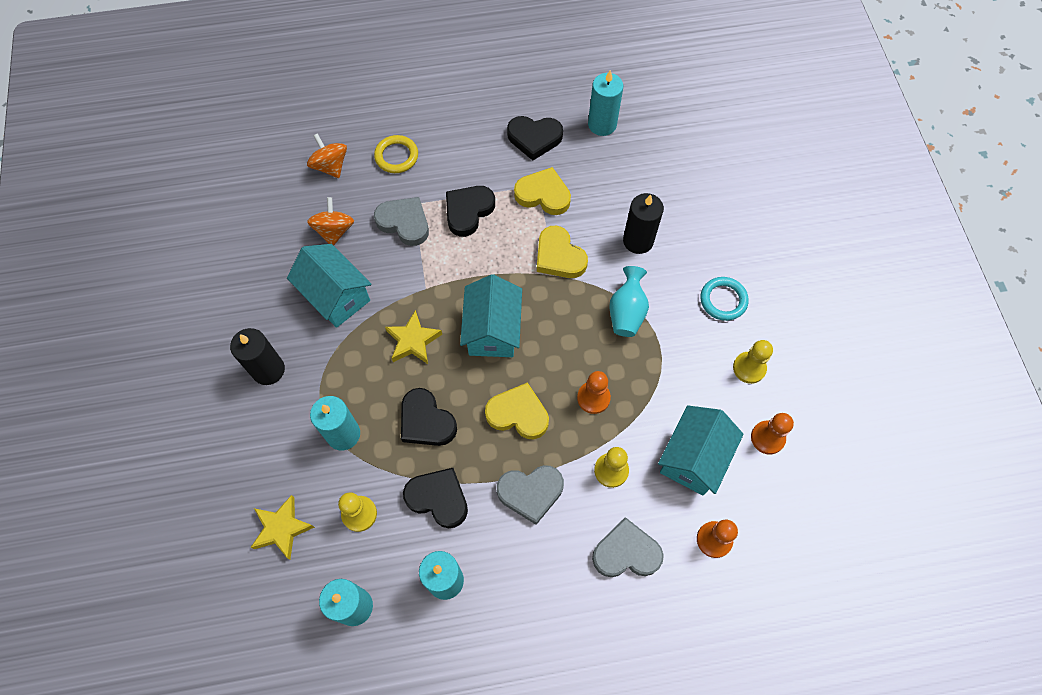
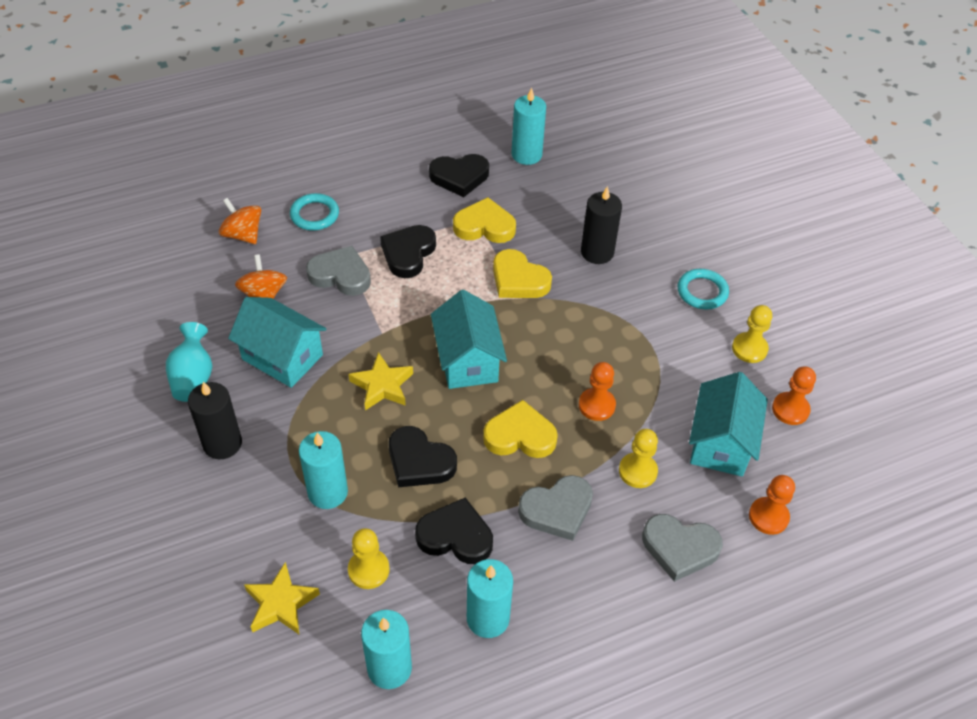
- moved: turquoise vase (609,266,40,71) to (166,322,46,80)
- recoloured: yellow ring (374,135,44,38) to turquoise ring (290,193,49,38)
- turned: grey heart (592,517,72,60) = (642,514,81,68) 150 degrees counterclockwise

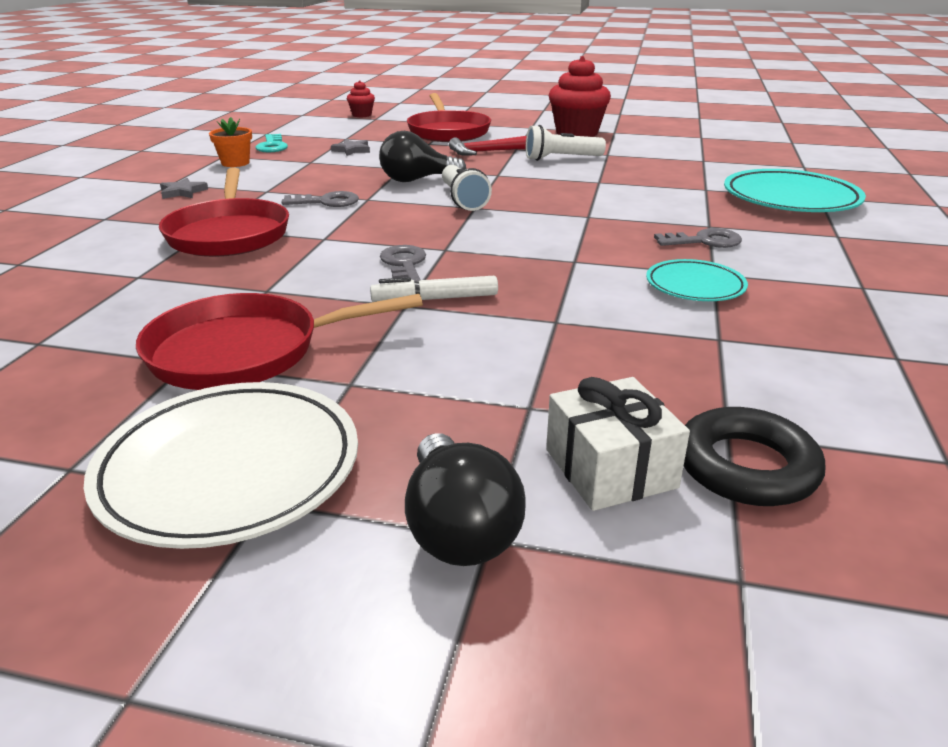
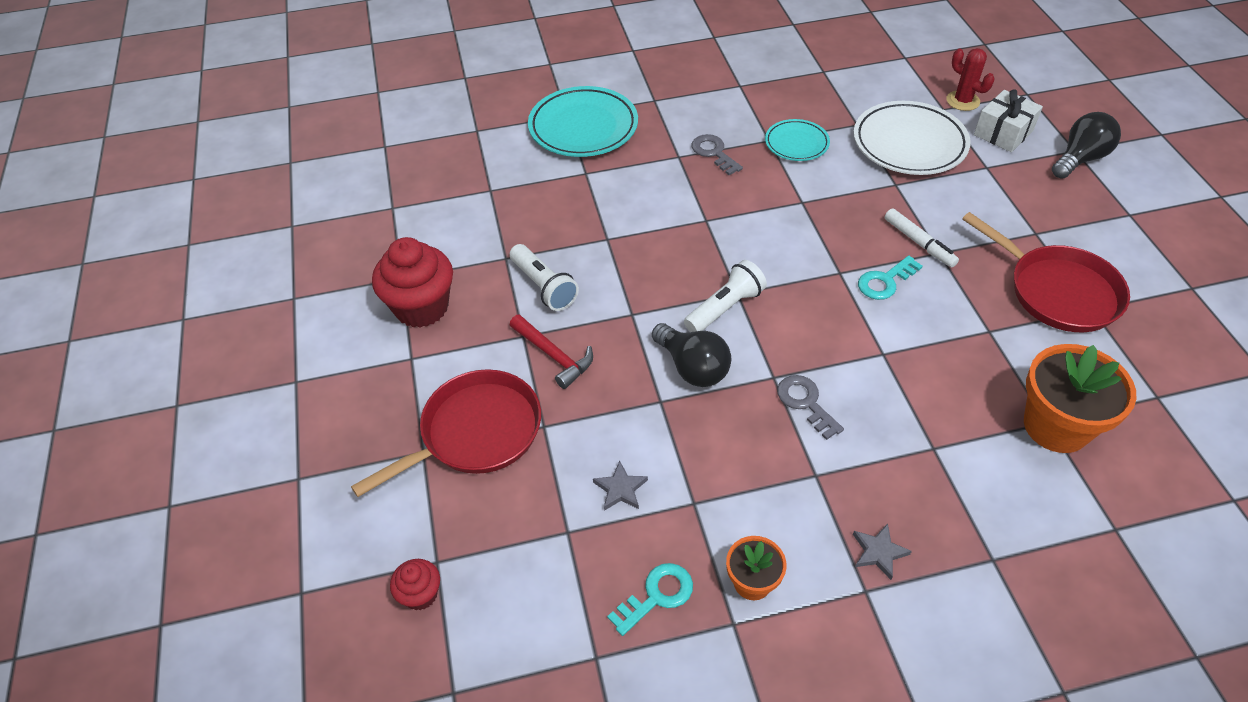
- removed: red pan (159,167,130,90)
- added: orange flower pot (1024,344,113,109)
- moved: white plate (83,382,275,167) to (854,101,117,74)
- replaced: black ring (684,407,141,99) to red cactus (947,48,47,63)
- recoloured: grey key (380,245,46,37) to turquoise key (858,255,65,45)

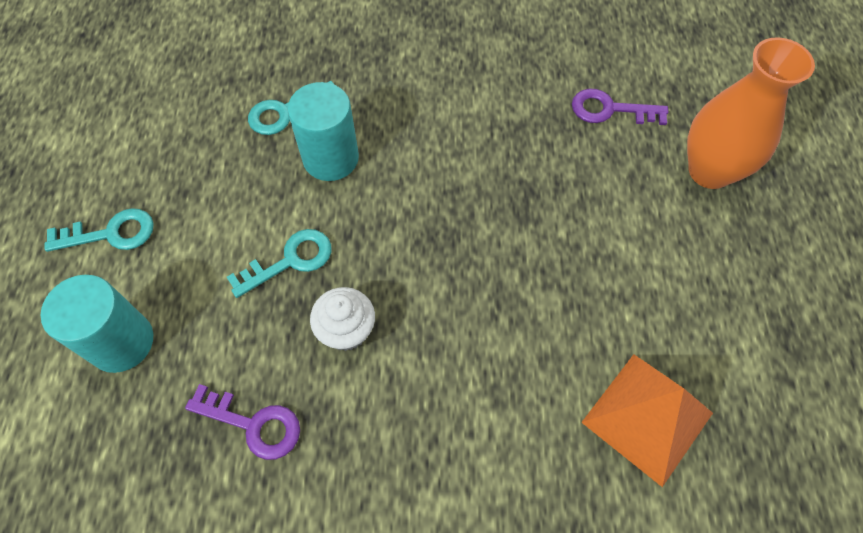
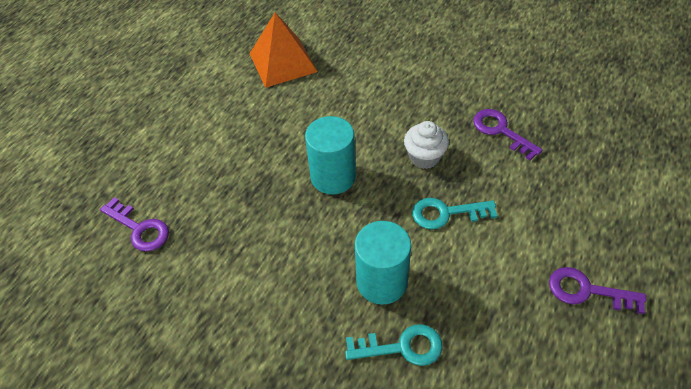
- removed: orange vase (687,37,128,152)
- moved: turquoise cylinder (41,275,112,98) to (305,116,51,79)
- recoloured: turquoise key (44,208,110,44) to purple key (549,267,97,47)

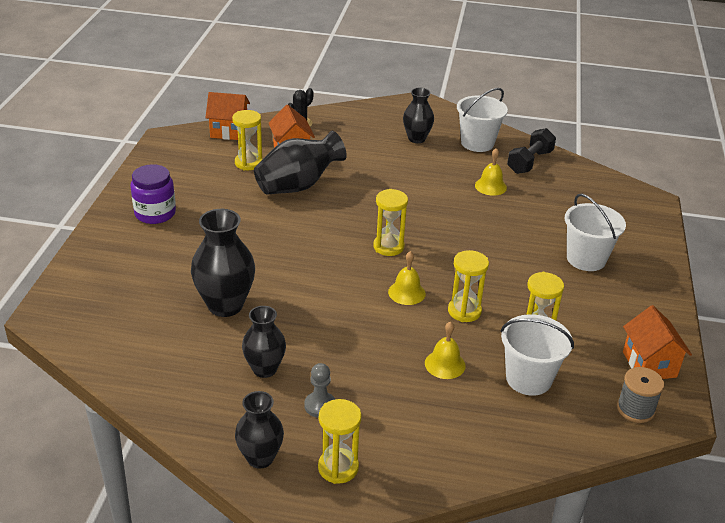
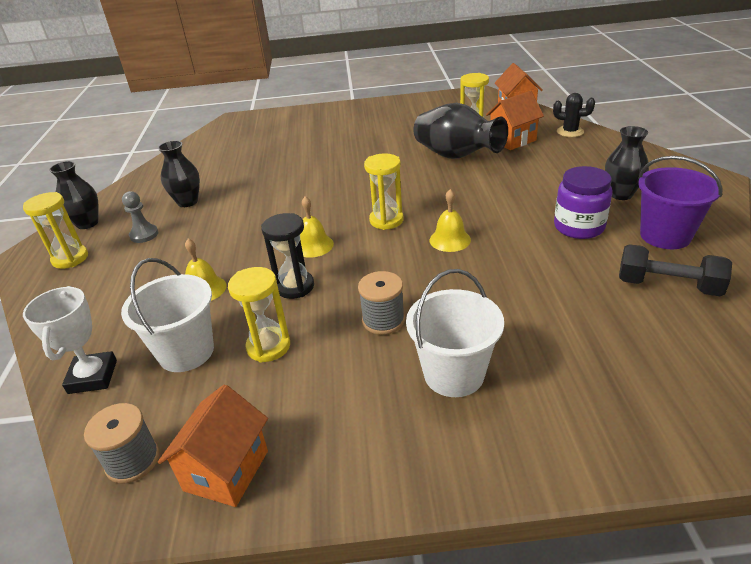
- removed: black vase (191,209,64,108)
- added: white trophy (23,286,94,108)
- added: grey spool (358,271,47,64)
- moved: purple jar (130,164,46,60) to (554,166,59,73)
- moved: yellow bell (475,148,32,48) to (430,189,41,63)
- recoloured: yellow hourglass (448,250,41,72) to black hourglass (261,213,53,86)
- recoloured: white bucket (457,88,51,64) to purple bucket (638,156,85,93)
- turned: orange house (623,305,69,74) = (158,384,110,123) 45 degrees counterclockwise

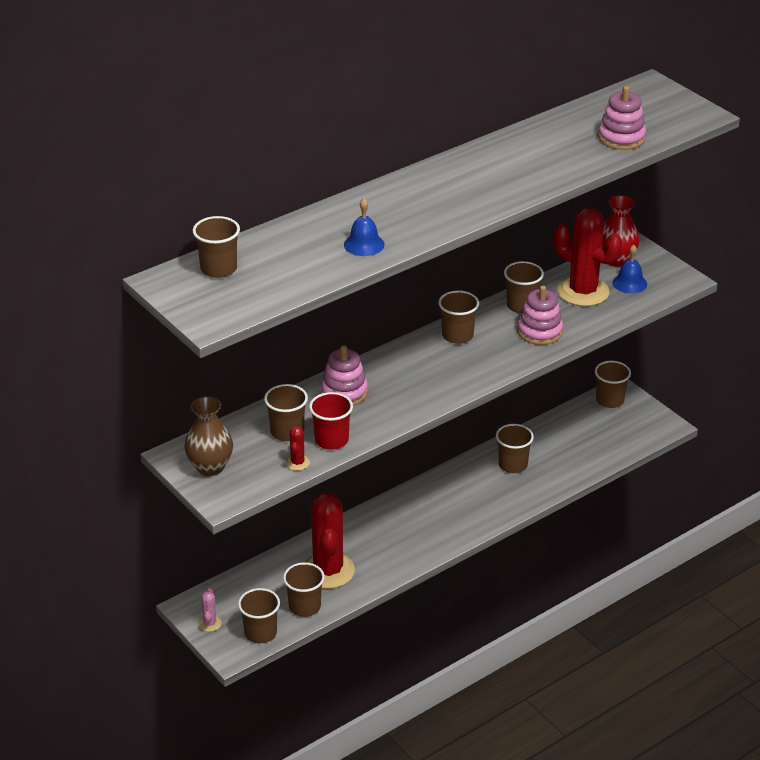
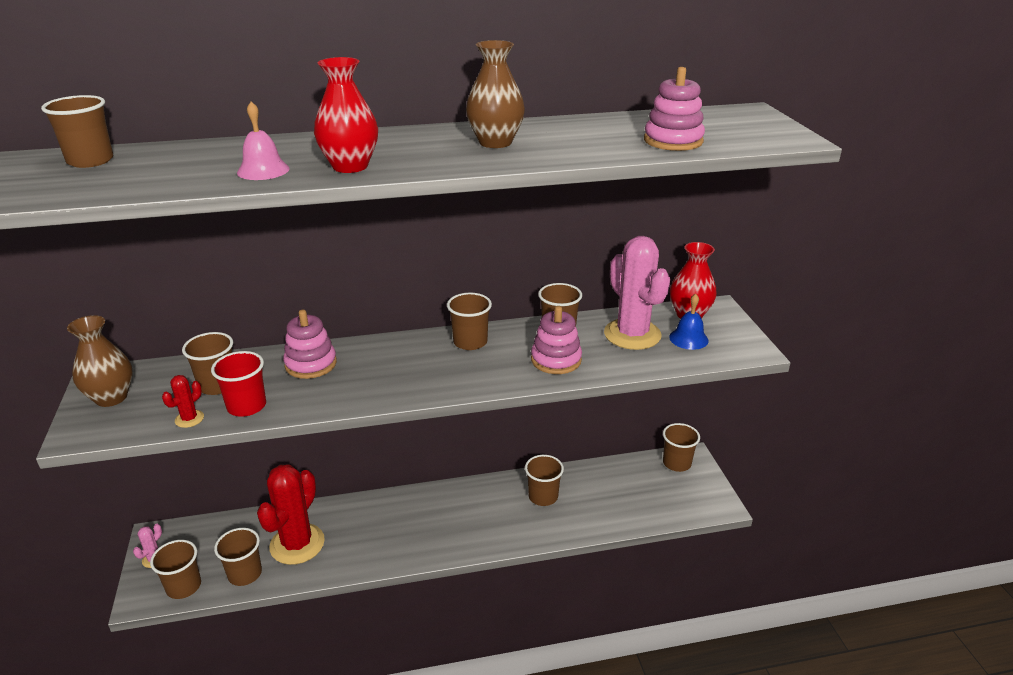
- added: red vase (314,57,64,116)
- added: brown vase (466,40,59,108)
- recoloured: blue bell (344,198,41,58) to pink bell (237,102,52,78)
- recoloured: red cactus (554,207,68,99) to pink cactus (604,236,67,114)

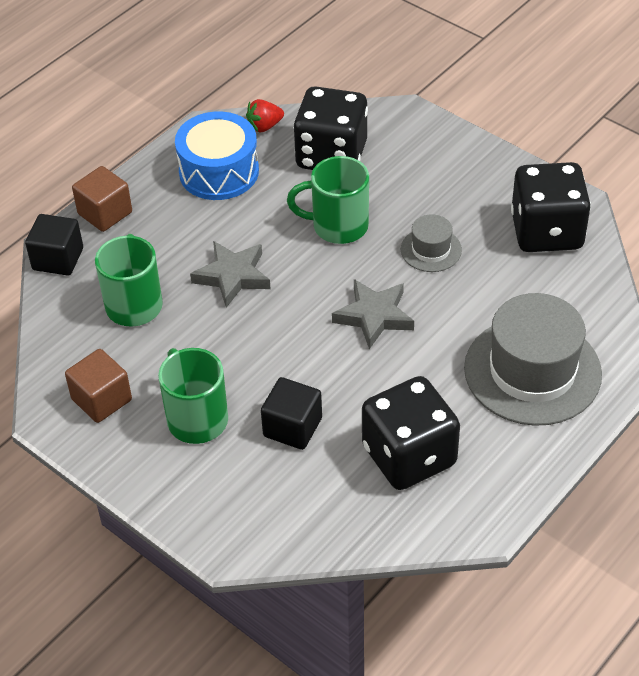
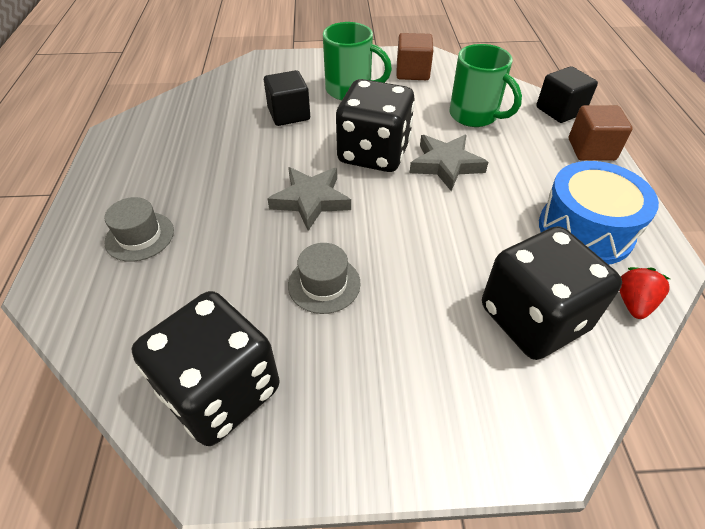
- removed: green mug (287,156,82,88)
- moved: black dice (362,376,98,114) to (336,79,79,93)
- resized: grey hat (464,293,138,133) = (104,197,70,65) x0.48

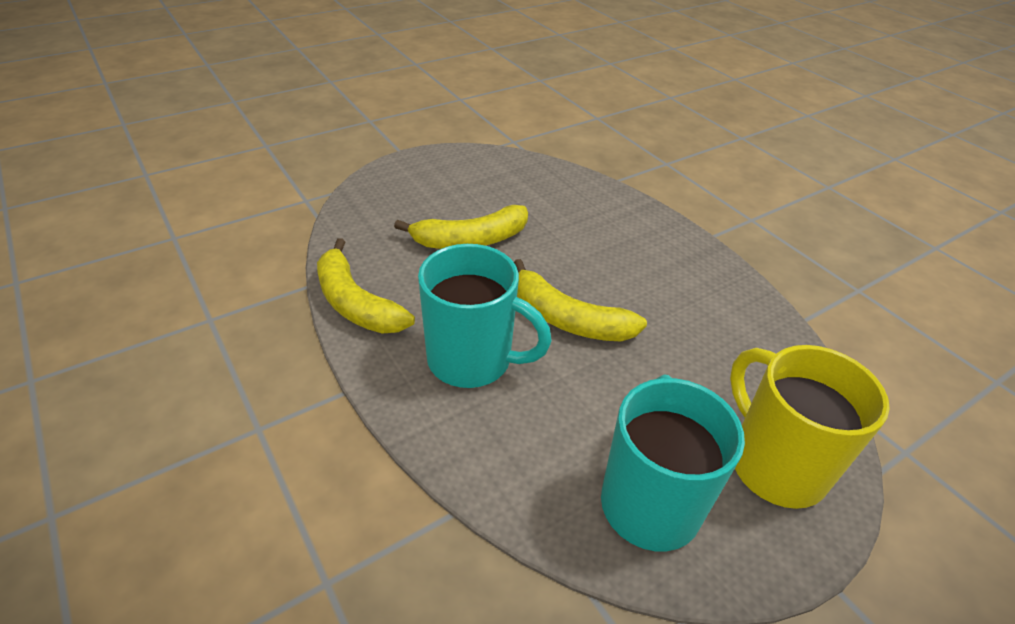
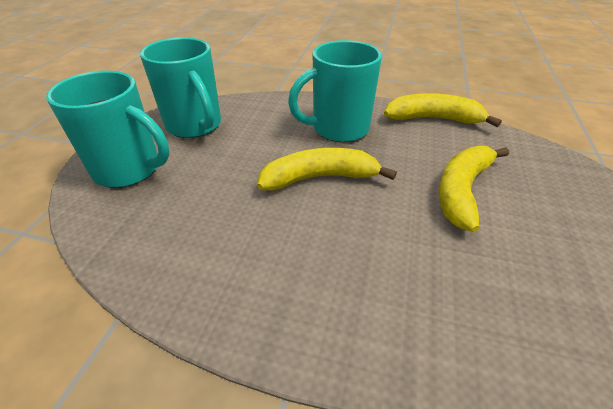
- recoloured: yellow mug (730,345,160,164) to turquoise mug (46,71,123,117)

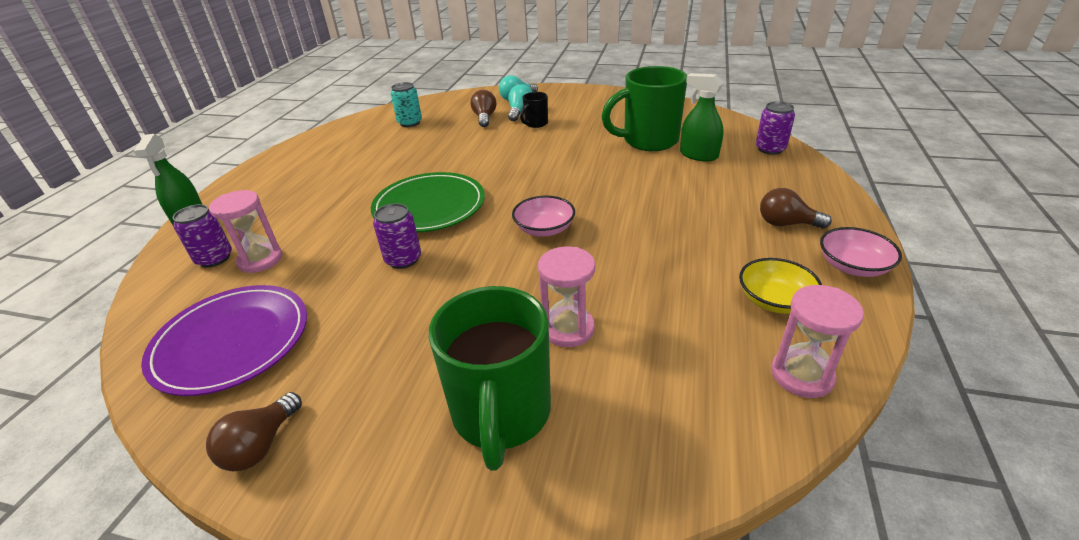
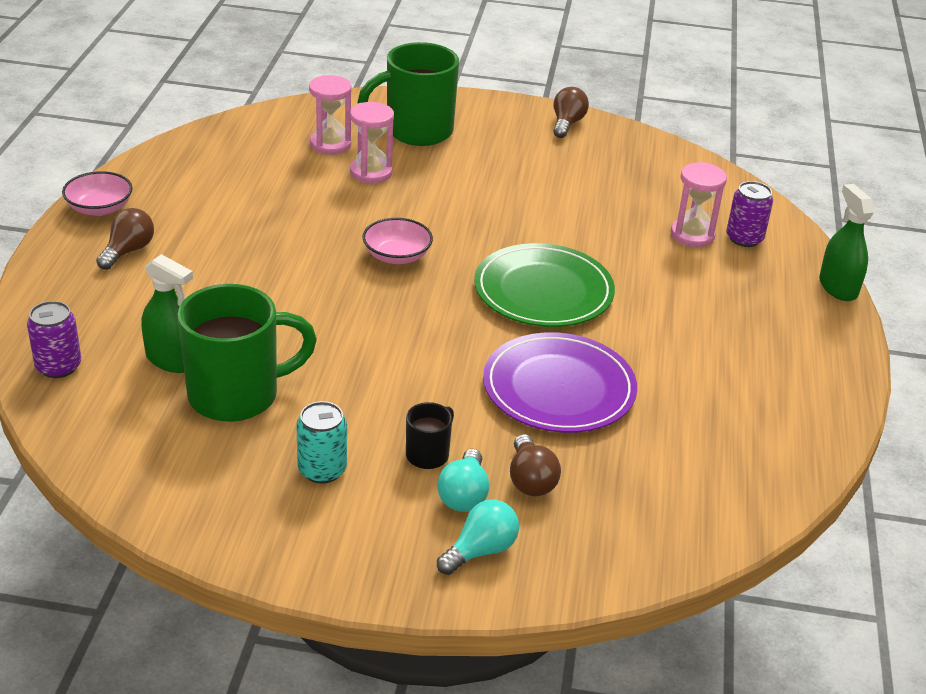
- removed: purple can (373,203,48,66)
- removed: yellow bowl (739,258,83,56)
- moved: purple plate (141,285,166,111) to (483,332,154,101)
- moved: turquoise can (391,82,31,45) to (296,401,51,83)
- moved: pink hourglass (771,285,93,113) to (309,75,43,80)
- turned: green mug (429,286,122,185) = (357,42,102,104) 105 degrees counterclockwise
- turned: brown light bulb (760,188,72,41) = (96,208,58,62) 75 degrees counterclockwise

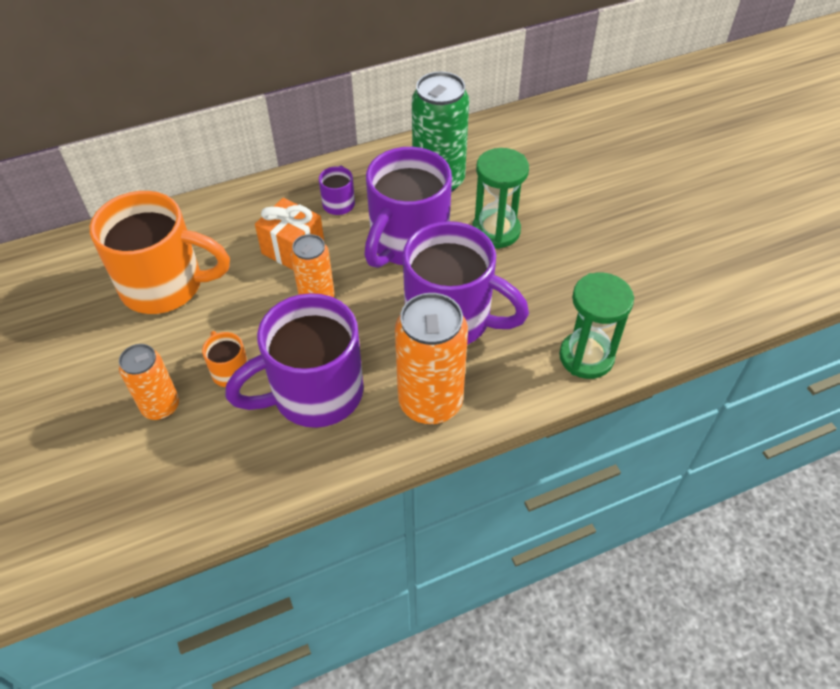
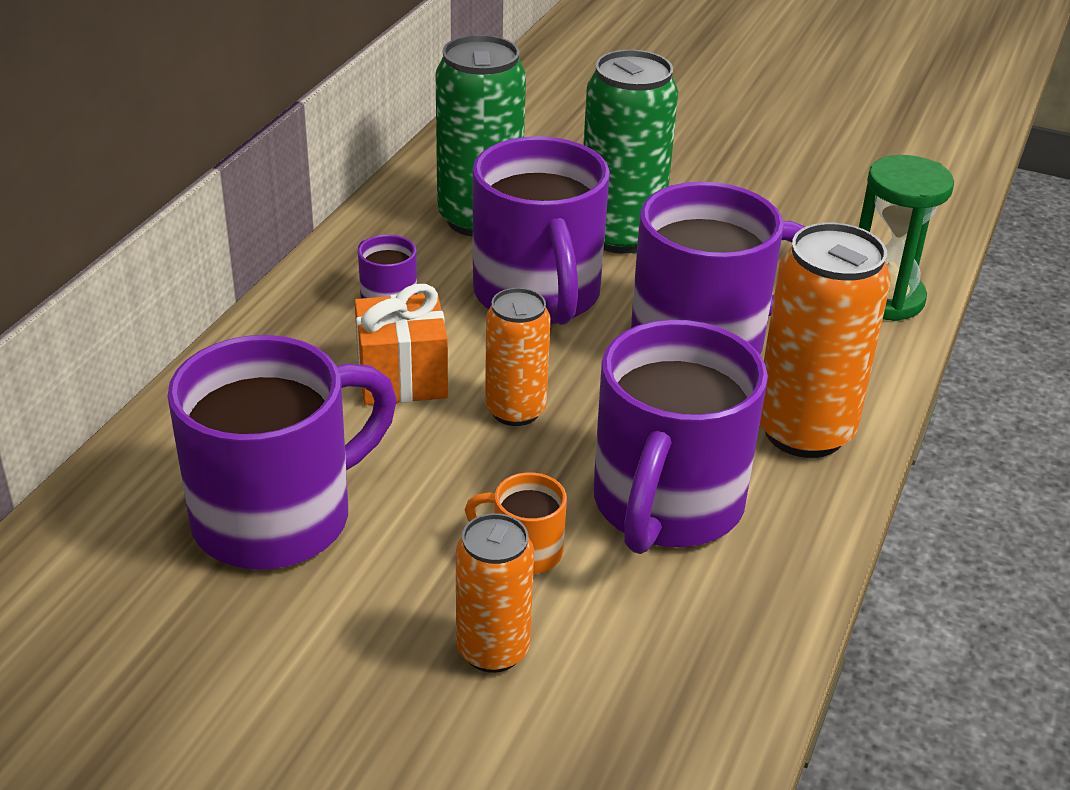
- replaced: green hourglass (472,148,57,101) to green can (583,50,95,204)
- recoloured: orange mug (90,191,140,123) to purple mug (167,335,230,235)

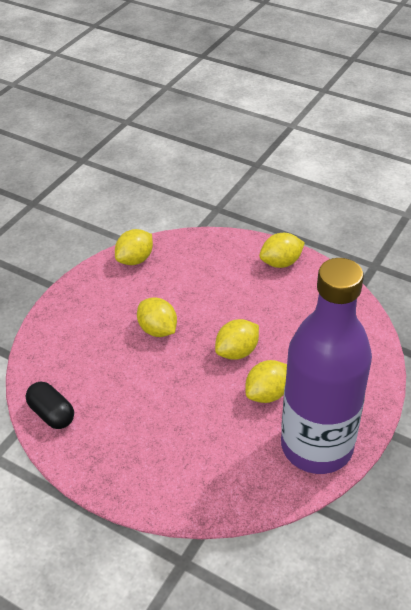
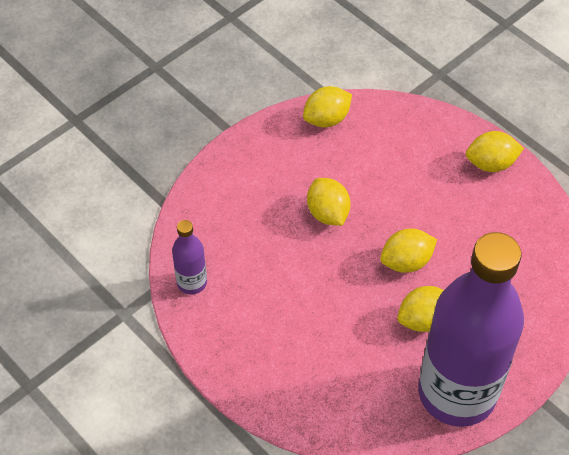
- replaced: black capsule (26,382,48,47) to purple bottle (172,220,35,74)

